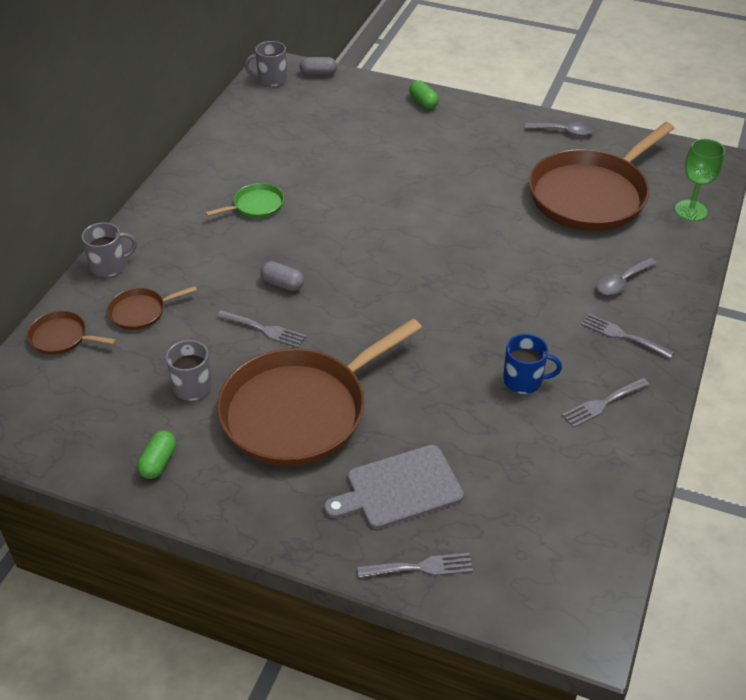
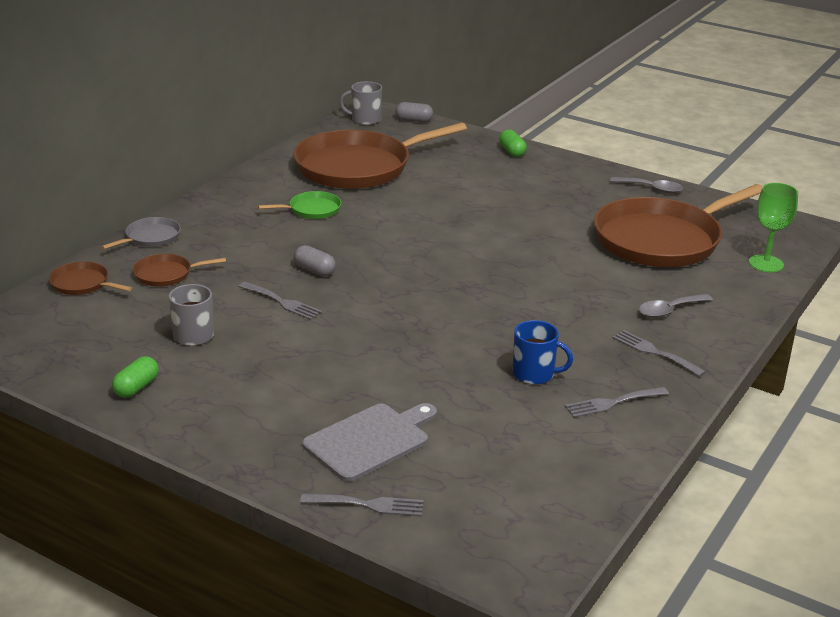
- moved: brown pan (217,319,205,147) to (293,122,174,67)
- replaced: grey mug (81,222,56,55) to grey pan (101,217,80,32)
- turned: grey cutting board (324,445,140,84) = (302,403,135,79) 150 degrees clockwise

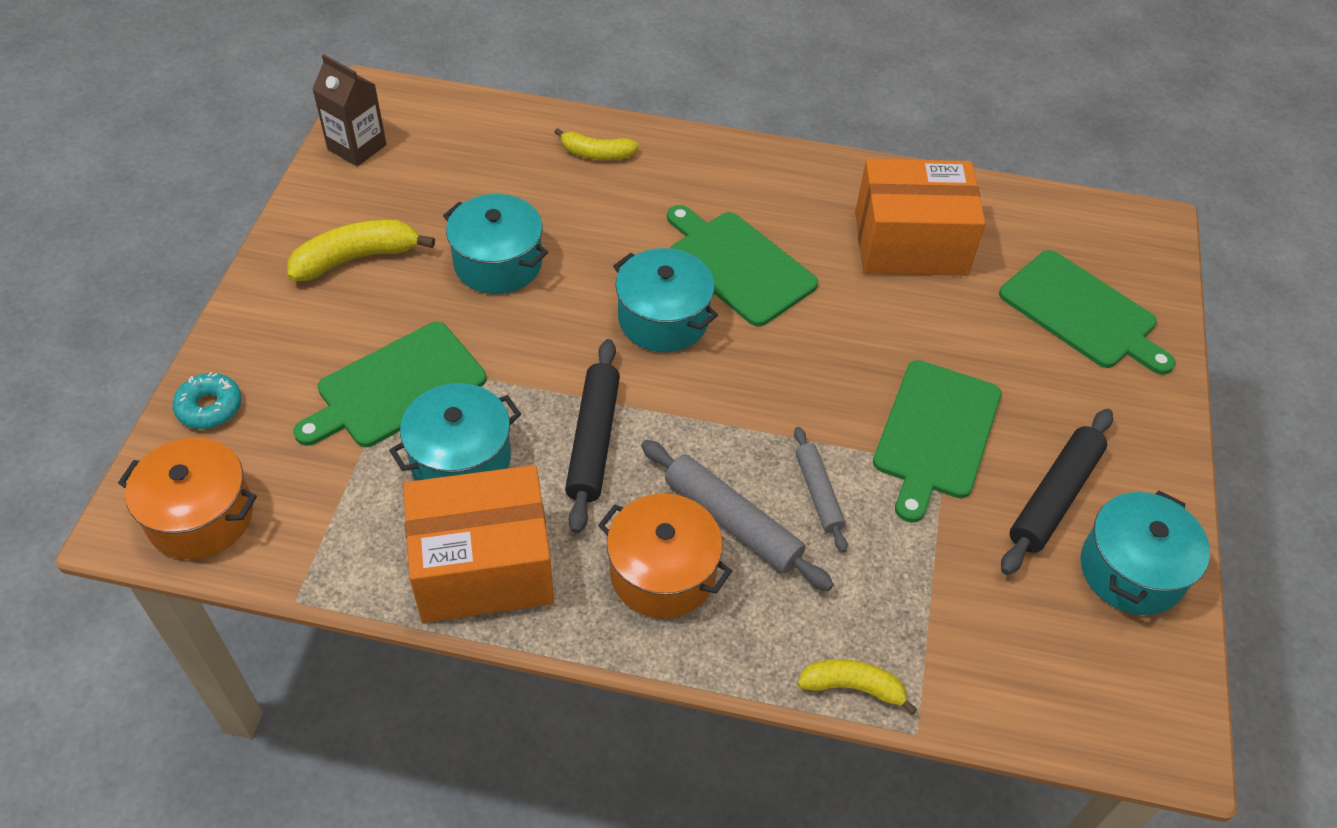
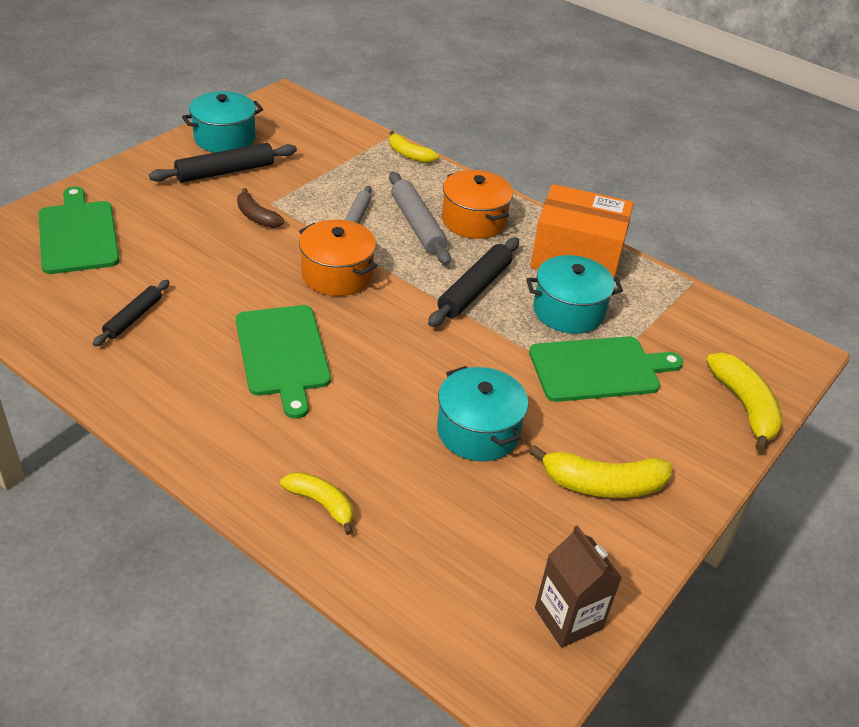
- removed: turquoise pot (613,248,105,104)
- moved: orange pot (118,437,139,122) to (299,220,78,76)
- replaced: turquoise donut (173,372,69,57) to yellow banana (706,353,77,99)
- replaced: orange box (855,159,131,117) to black rolling pin (93,280,77,67)
- replaced: green cutting board (873,360,128,163) to brown banana (237,188,47,40)

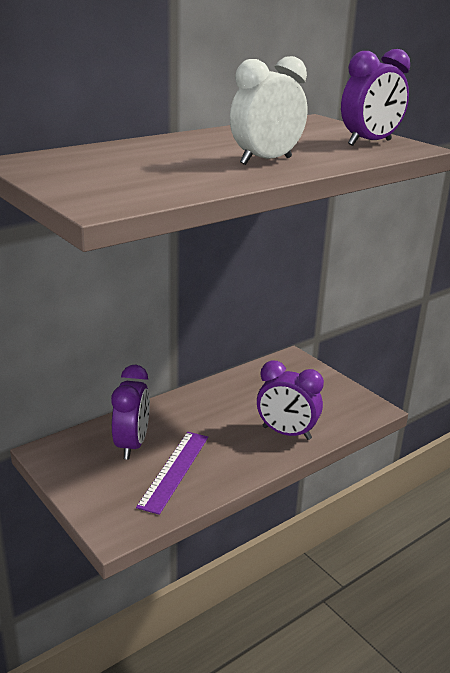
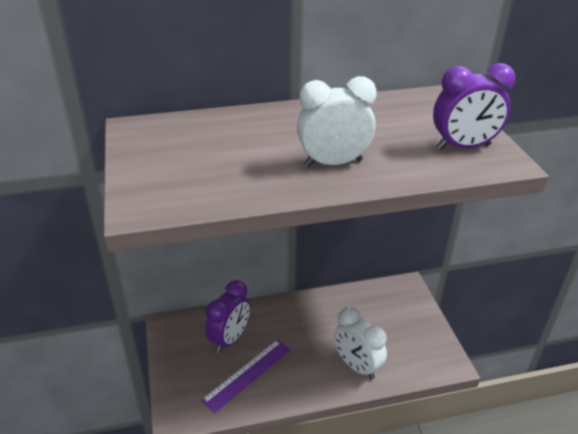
- recoloured: purple clock (257,361,67,79) to white clock (334,307,53,72)

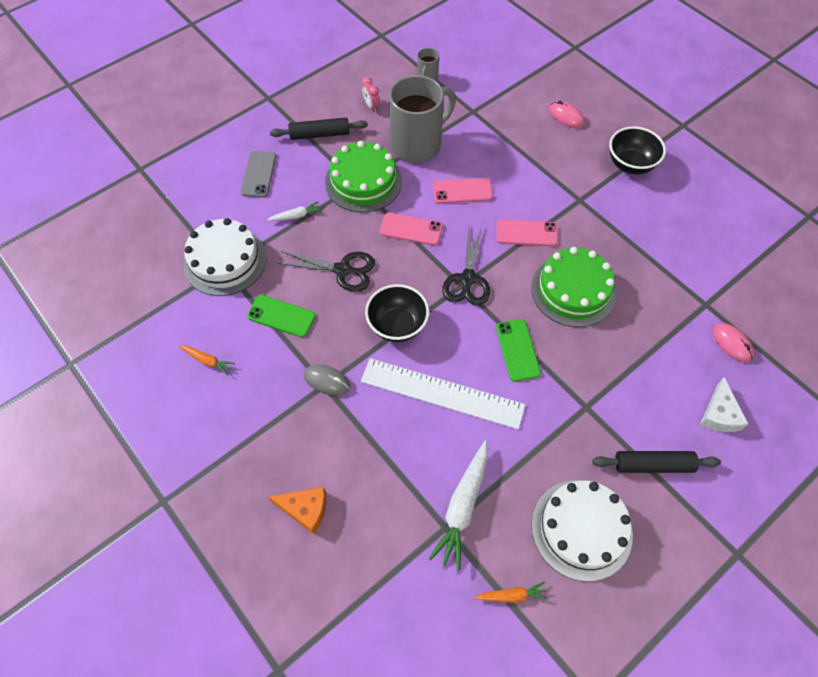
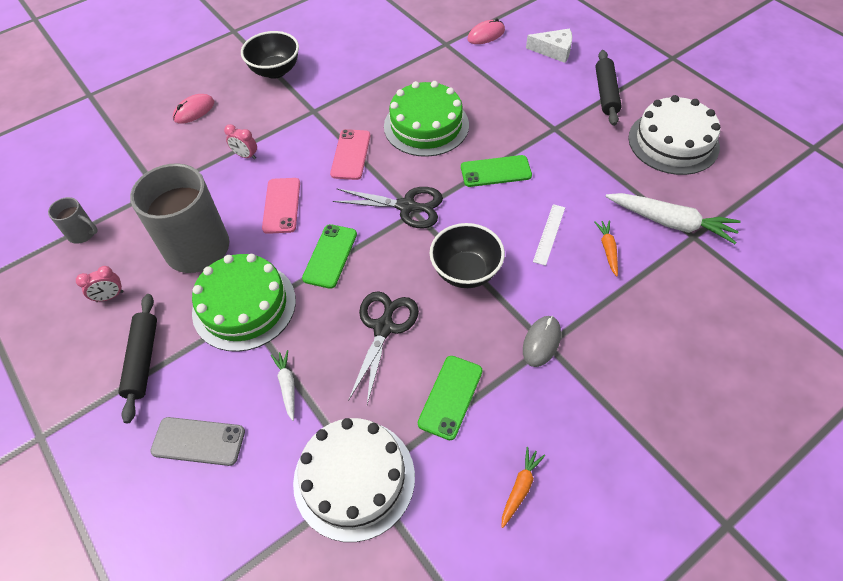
- removed: orange cheese (268,487,58,47)
- added: pink clock (224,124,33,35)
- moved: orange carrot (474,582,74,21) to (595,220,23,57)
- recoloured: pink phone (380,213,63,32) to green phone (302,224,55,65)
- resized: white ruler (361,358,164,71) = (533,204,32,62) x0.45

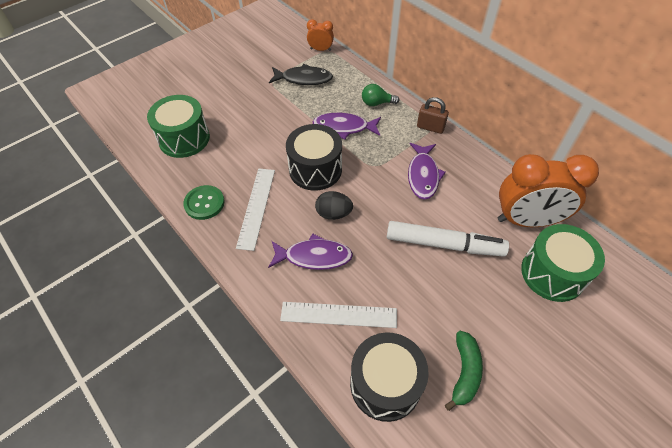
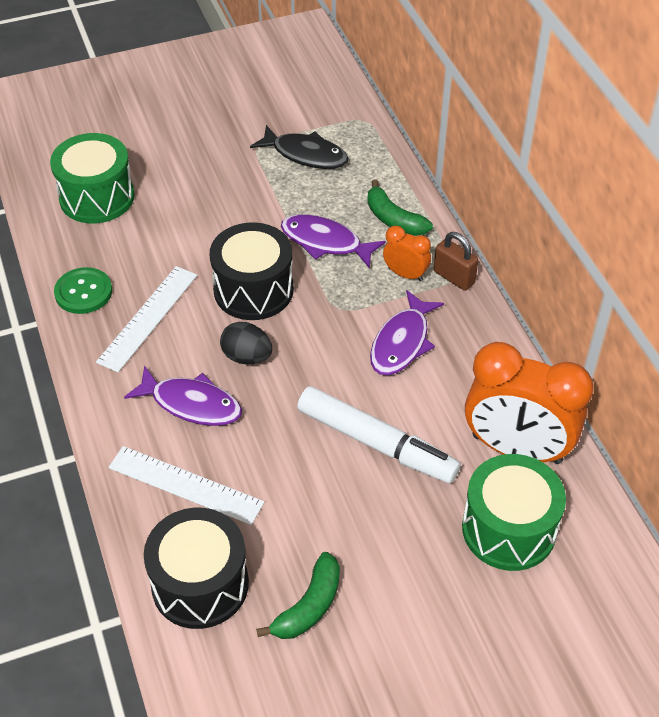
- moved: orange clock (307,19,27,32) to (383,226,48,56)
- replaced: green light bulb (362,84,37,22) to green banana (367,180,66,56)

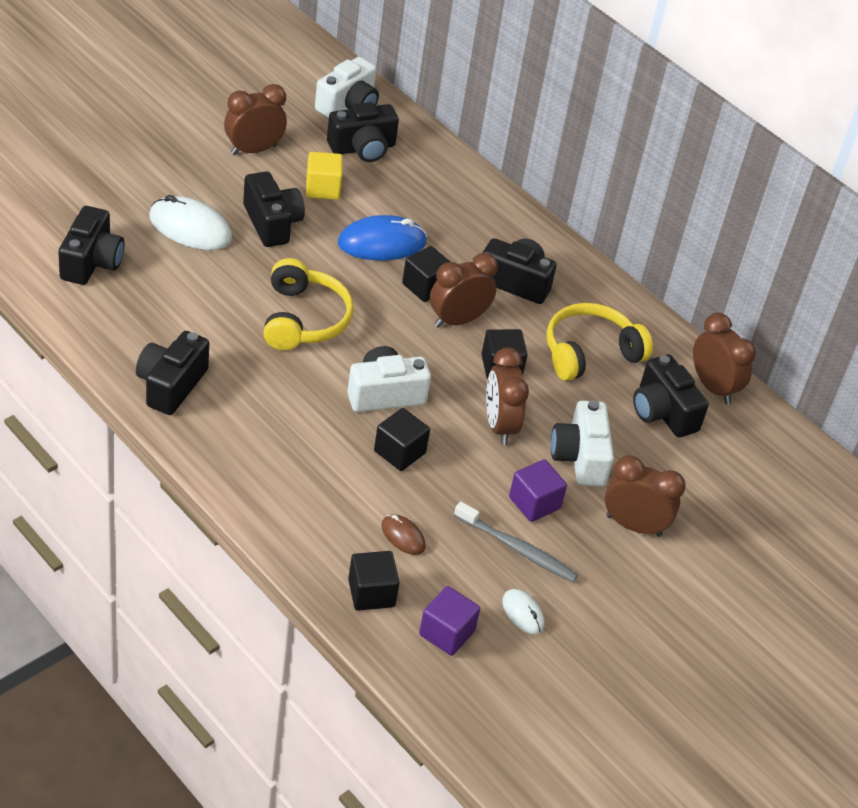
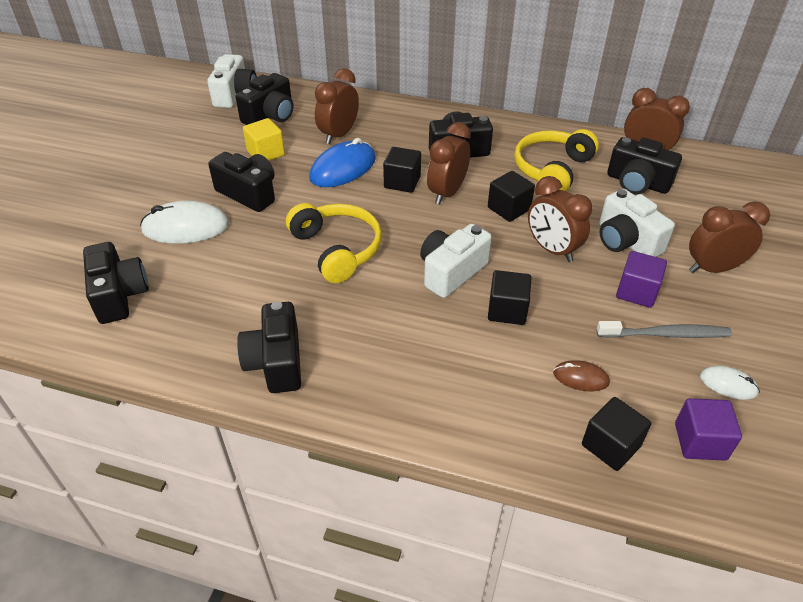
- moved: brown clock (224,84,63,71) to (315,68,44,76)

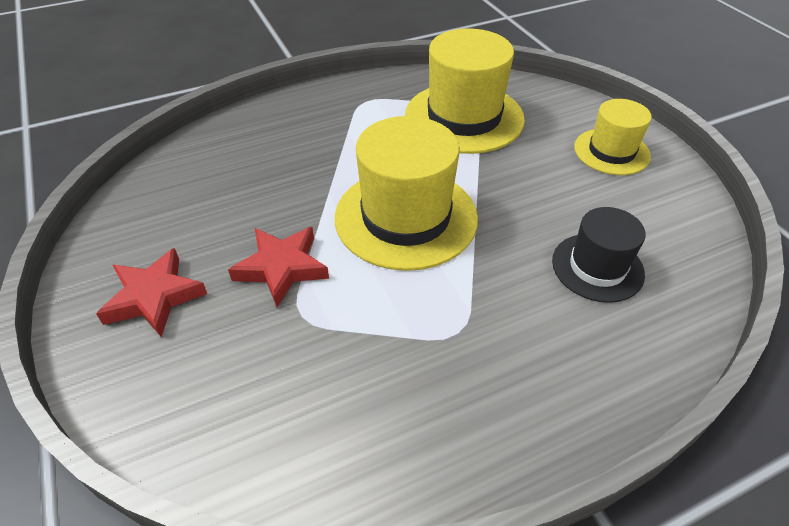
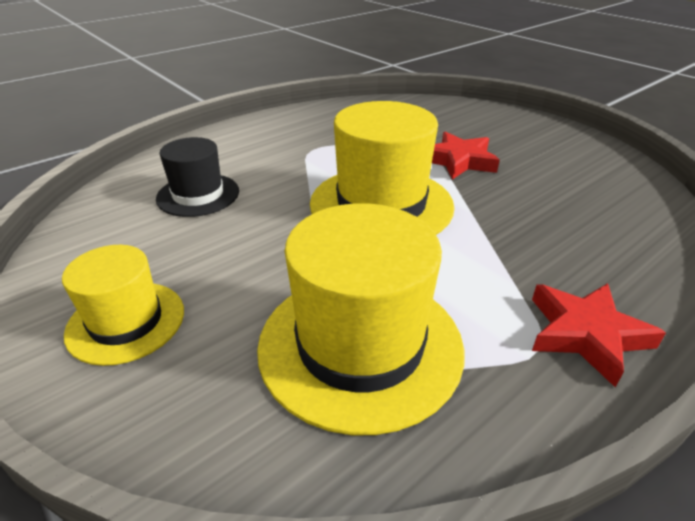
- moved: red star (96,248,111,89) to (532,283,134,105)

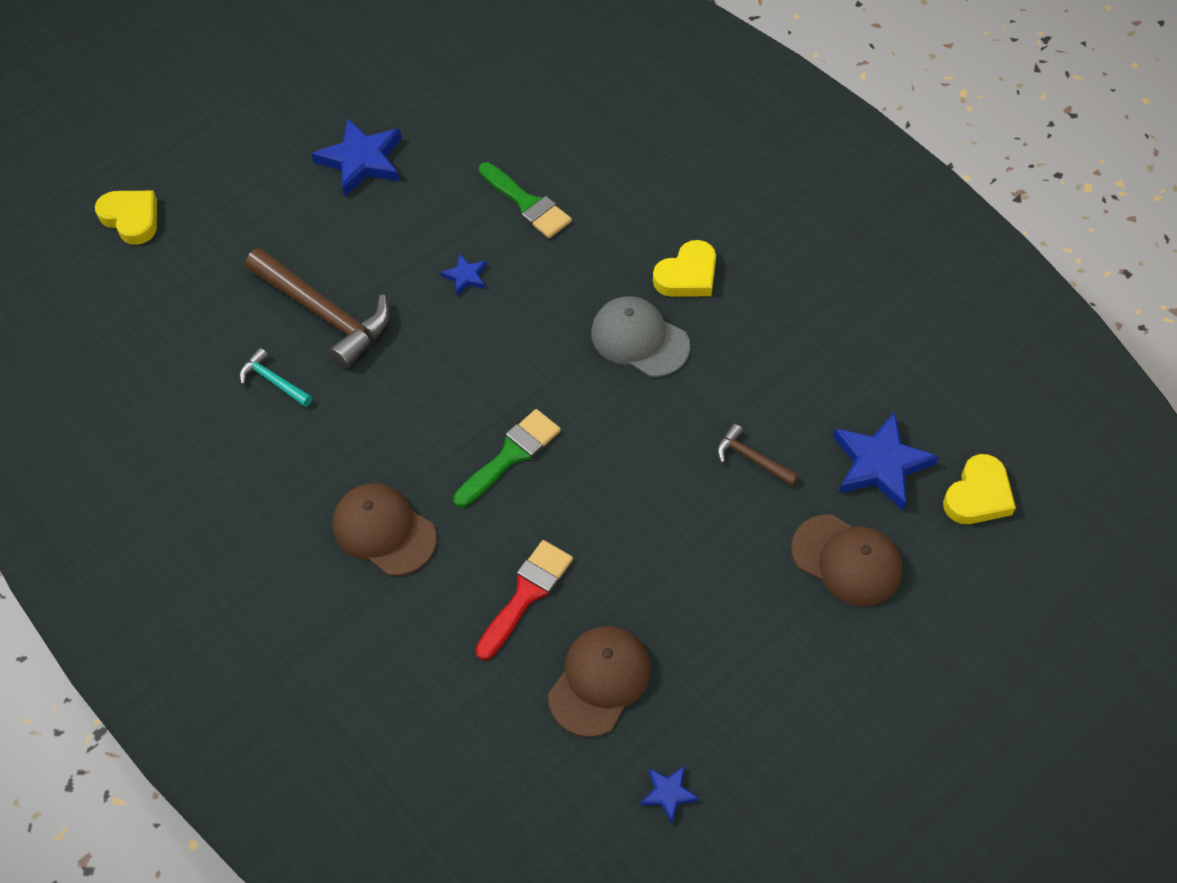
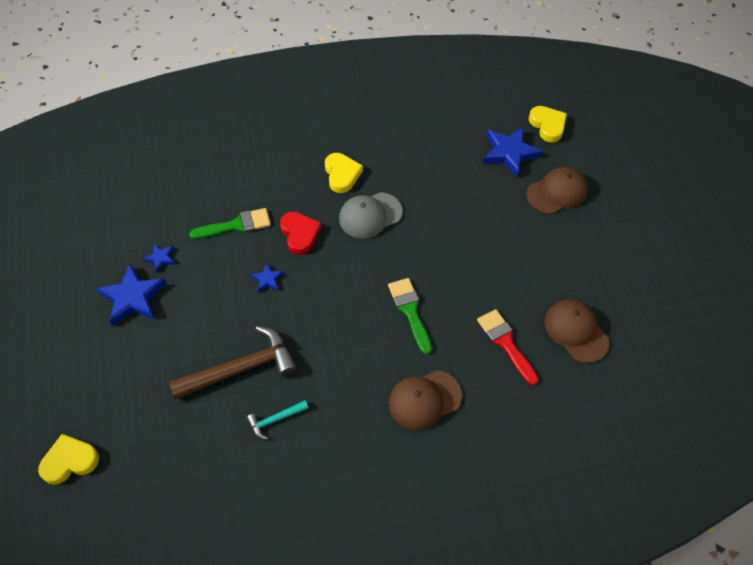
- removed: brown hammer (717,424,82,62)
- added: red heart (280,212,41,43)
- moved: blue star (640,765,60,59) to (143,244,32,28)

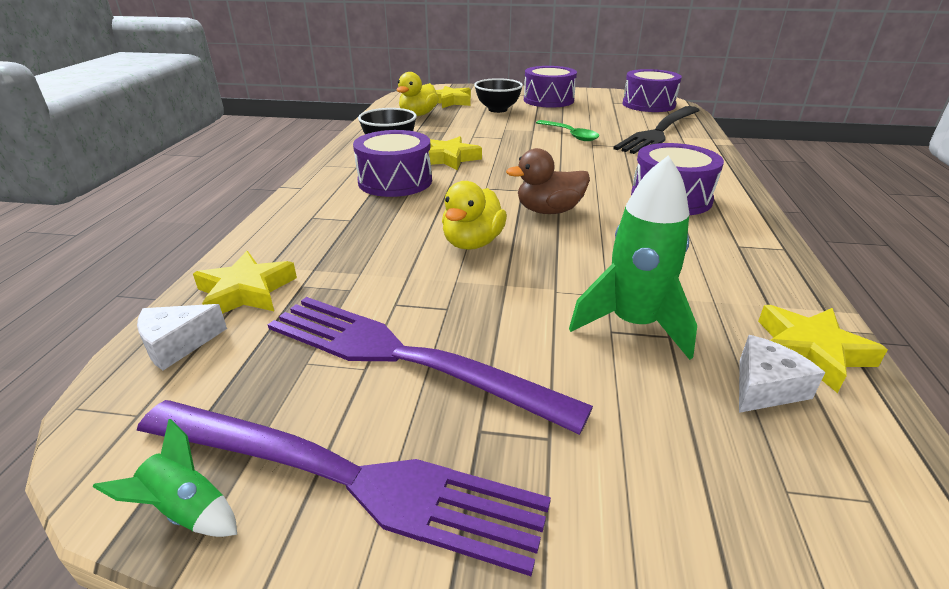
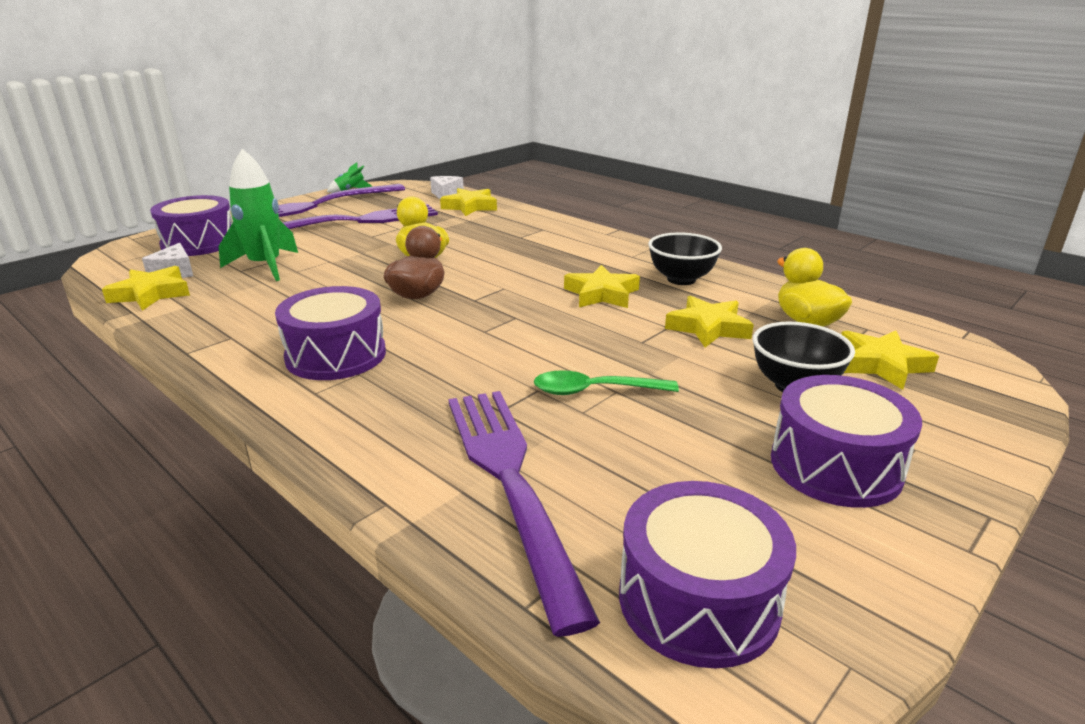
- added: yellow star (665,296,89,52)
- moved: purple drum (353,130,79,67) to (150,195,83,61)
- recoloured: black fork (614,106,86,48) to purple fork (448,391,152,246)

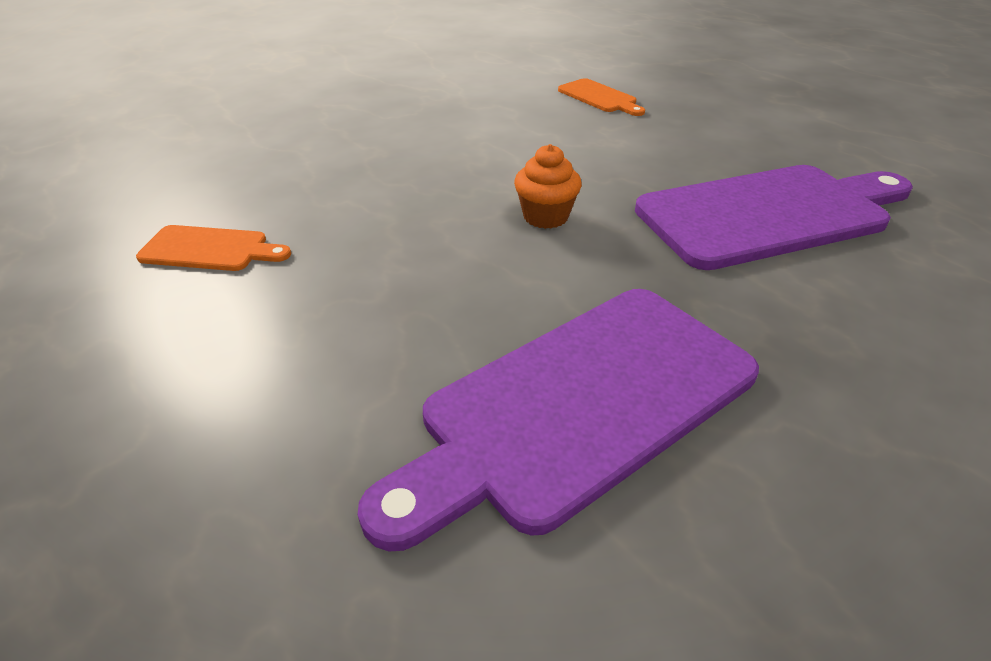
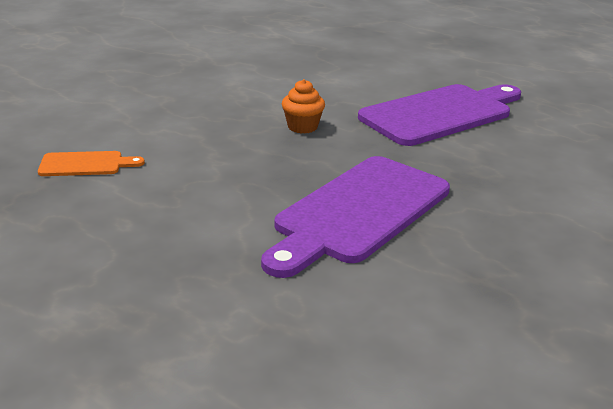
- removed: orange cutting board (558,78,87,38)

